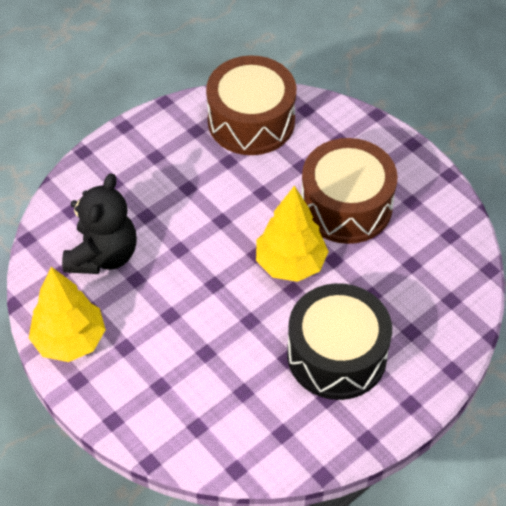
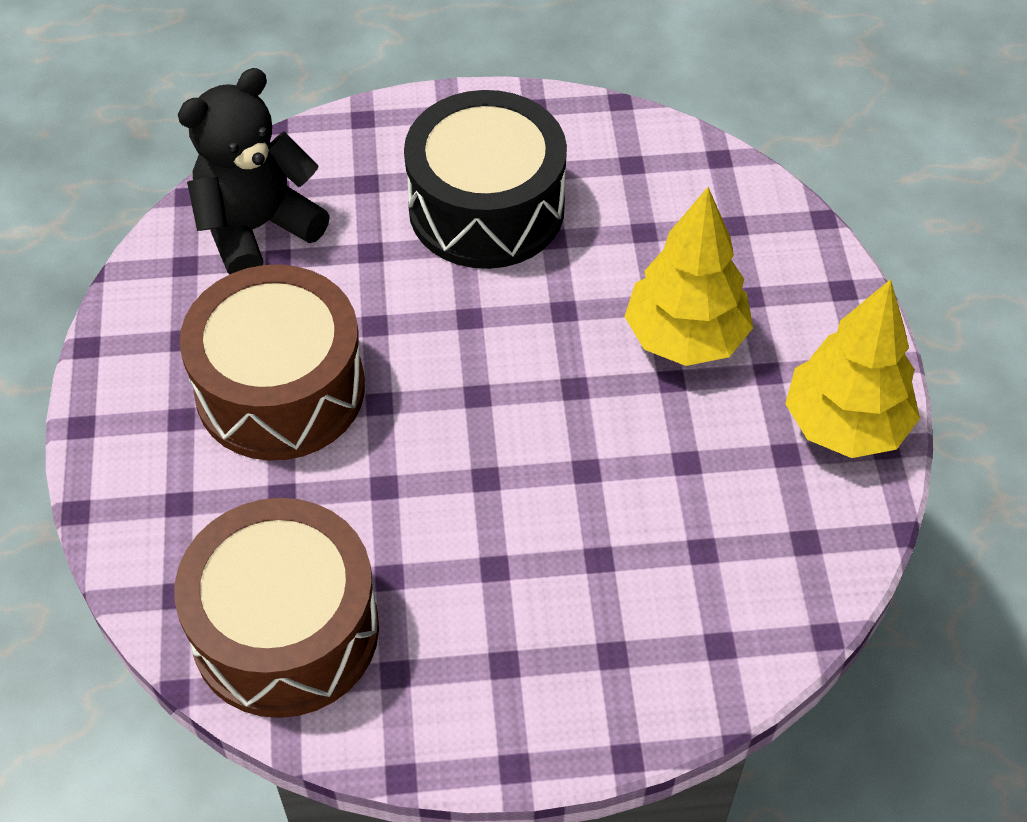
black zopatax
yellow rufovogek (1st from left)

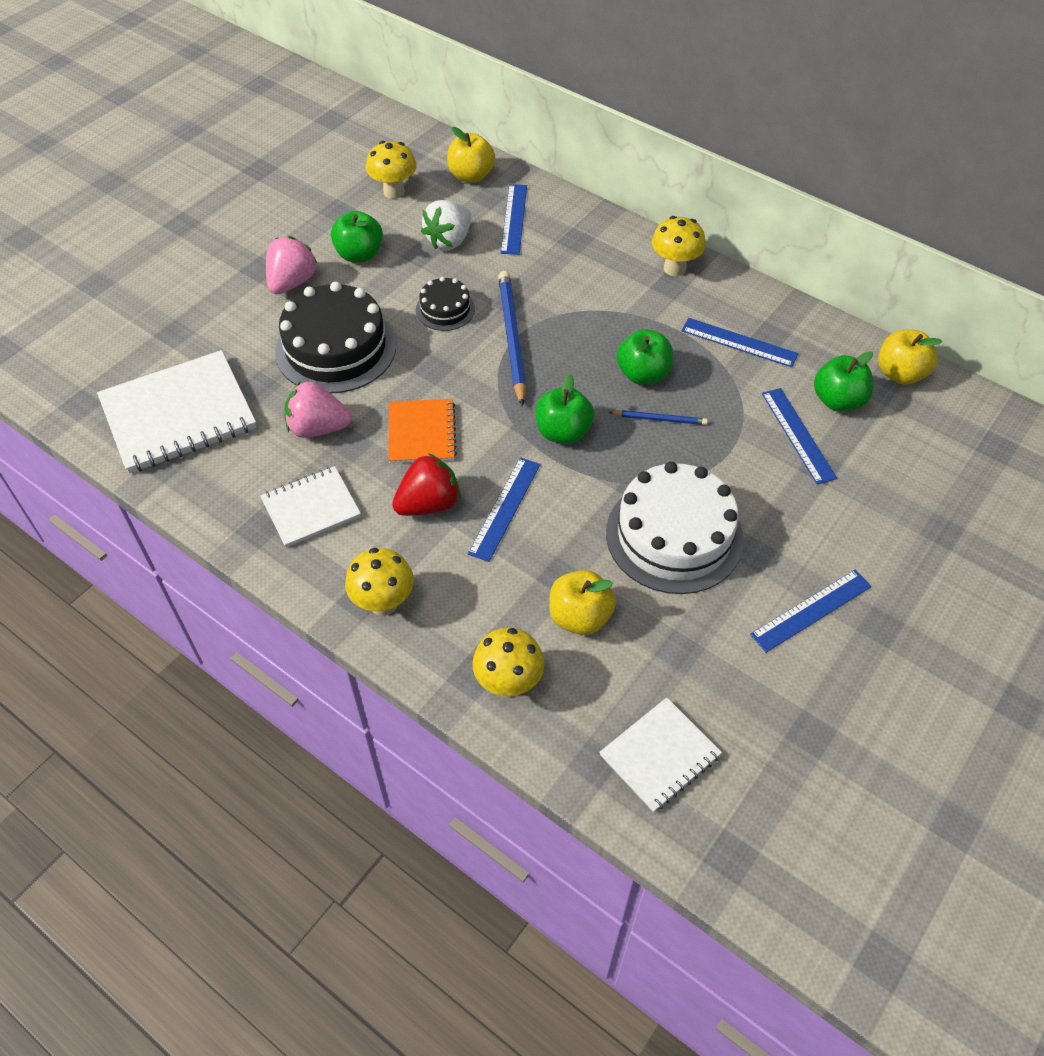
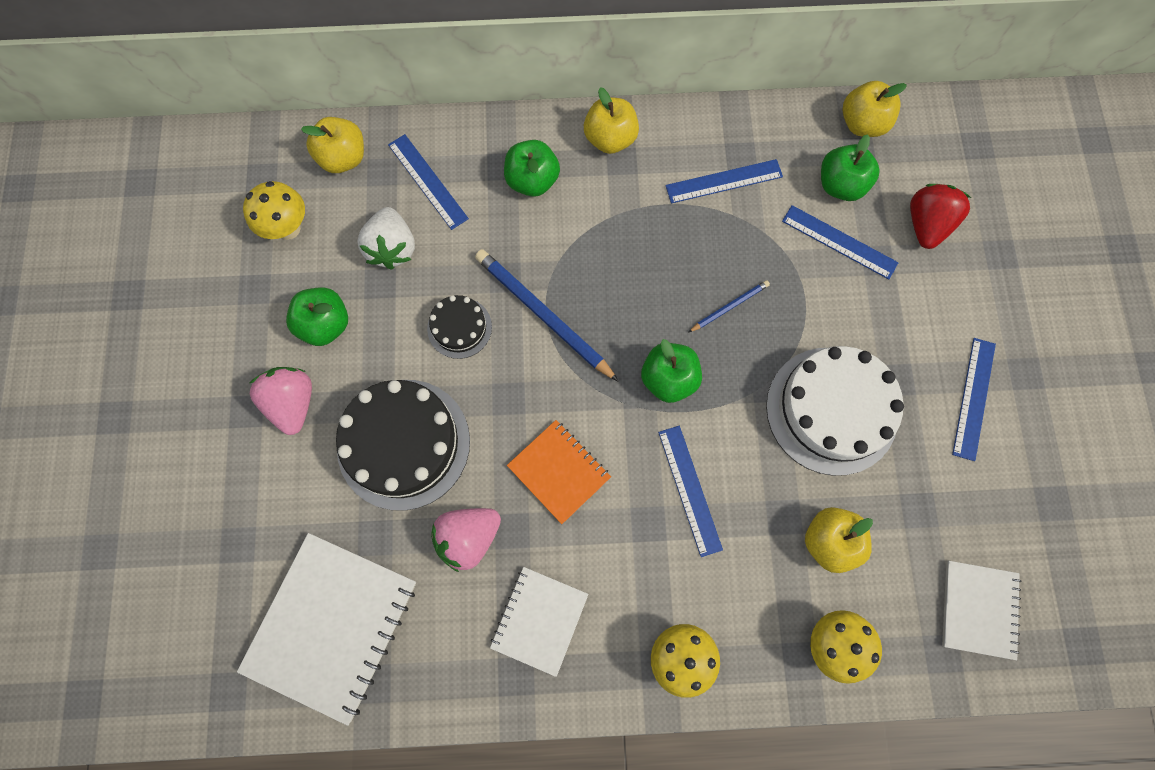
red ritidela
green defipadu (2nd from left)
yellow defipadu (2nd from left)

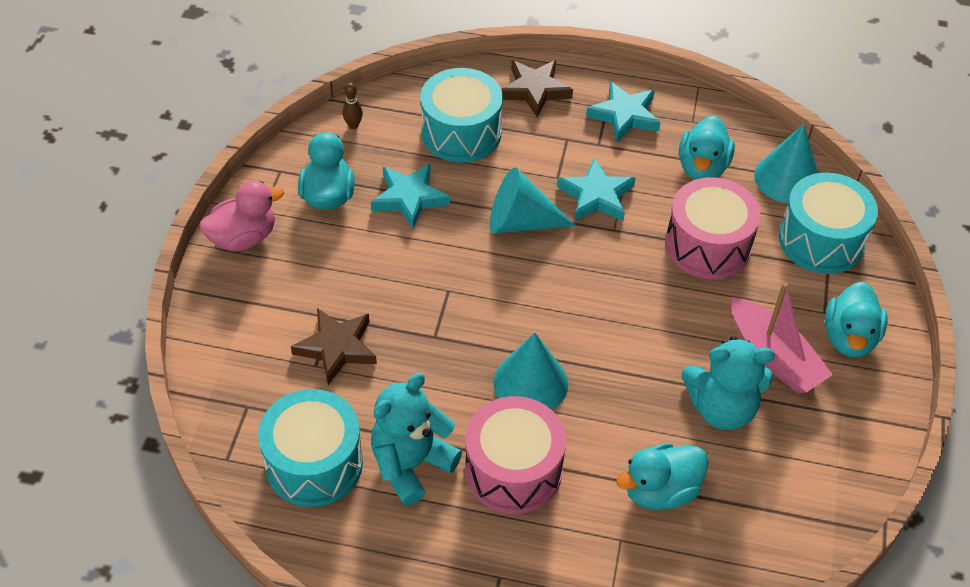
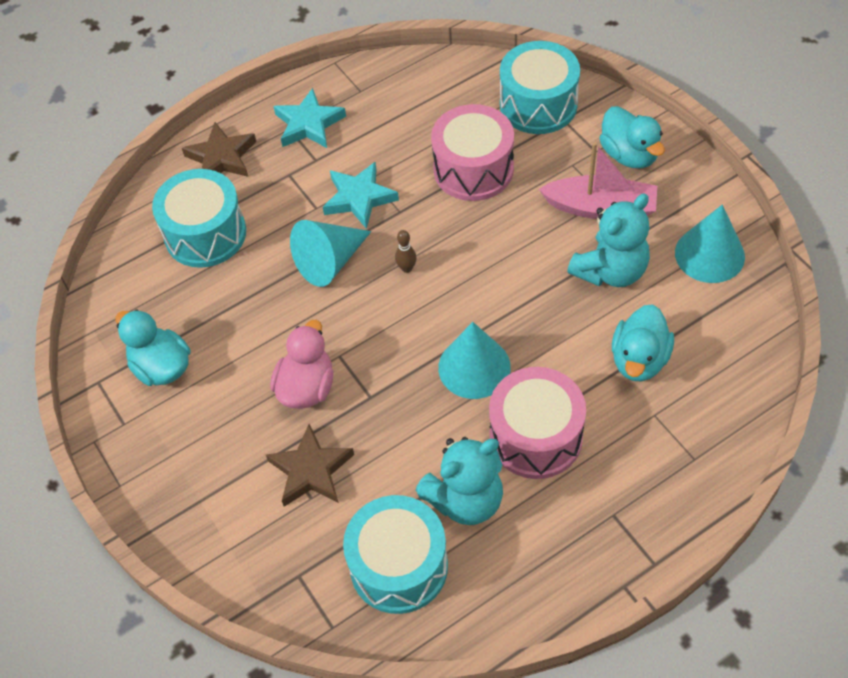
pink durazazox
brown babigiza
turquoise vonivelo (1st from left in the first image)
turquoise zopatax (1st from left)
turquoise durazazox (3rd from left in the first image)
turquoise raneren (3rd from left)

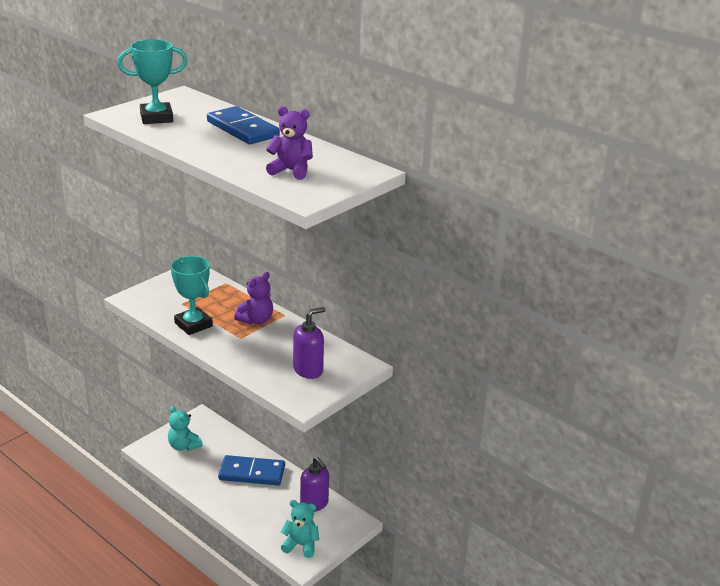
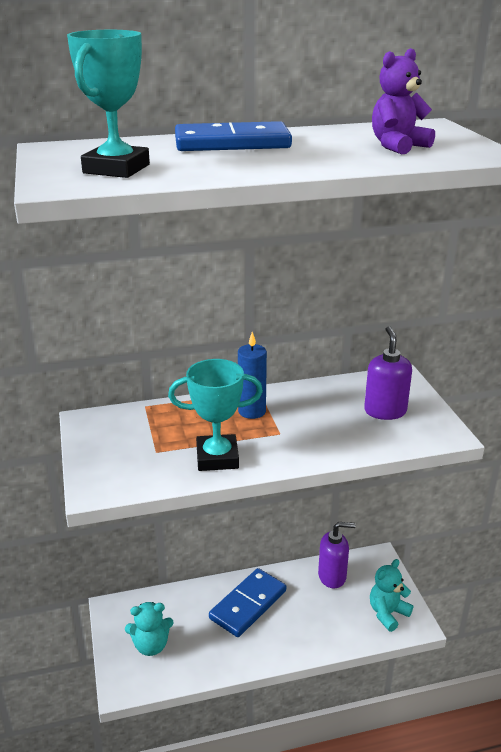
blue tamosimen

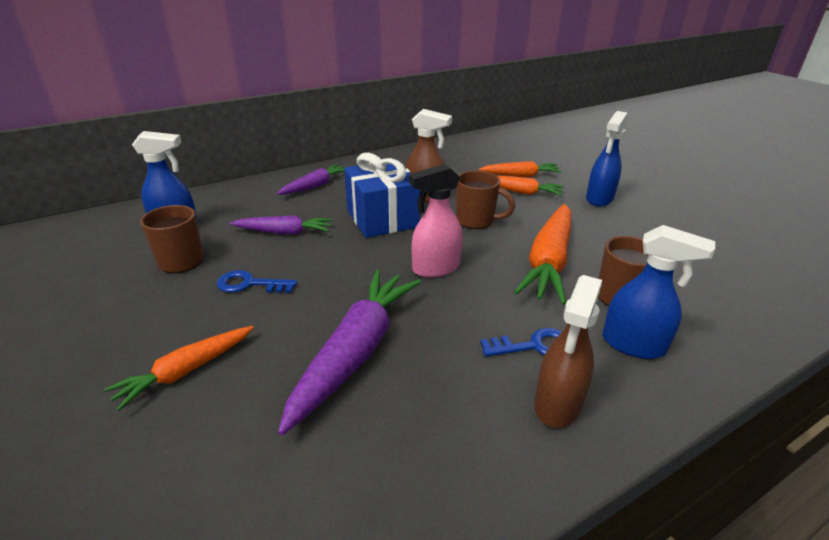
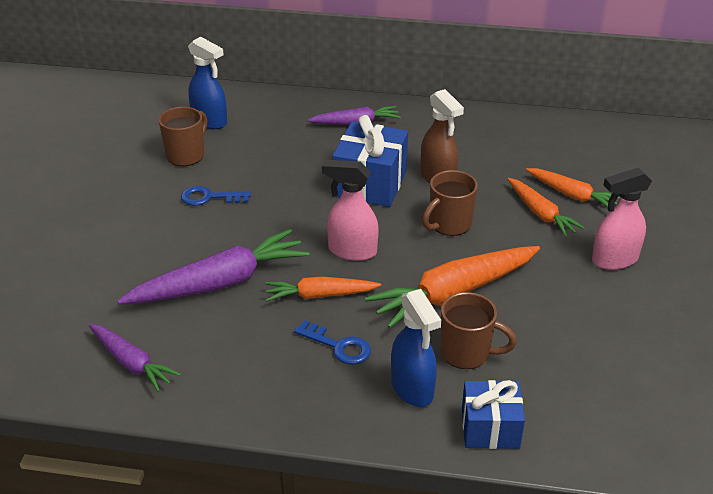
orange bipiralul (1st from left)
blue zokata (1st from left)
purple bipiralul (1st from left)
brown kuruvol (2nd from left)
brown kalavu (2nd from left in the first image)
pink kalavu (2nd from left)
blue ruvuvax (2nd from left)

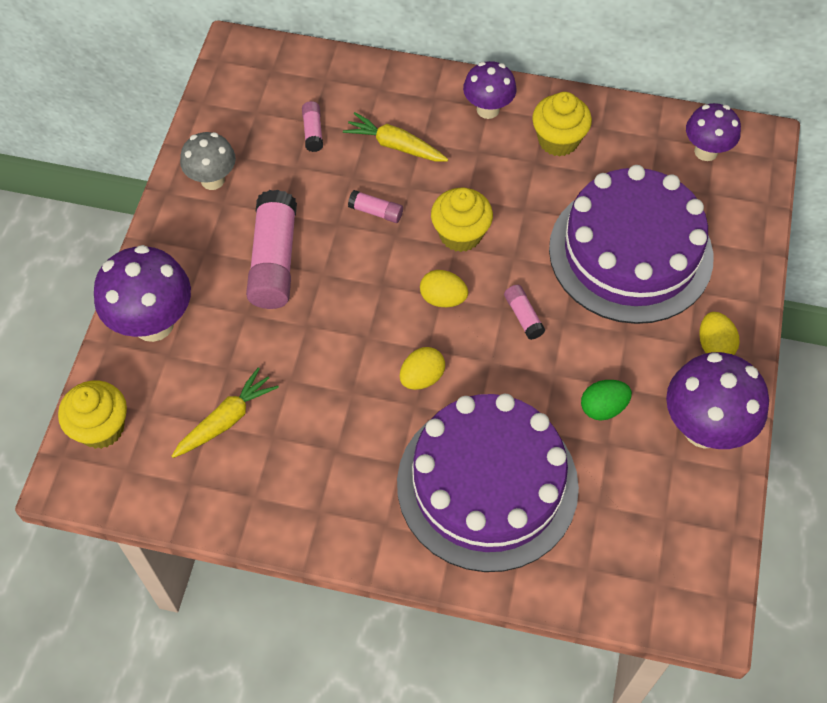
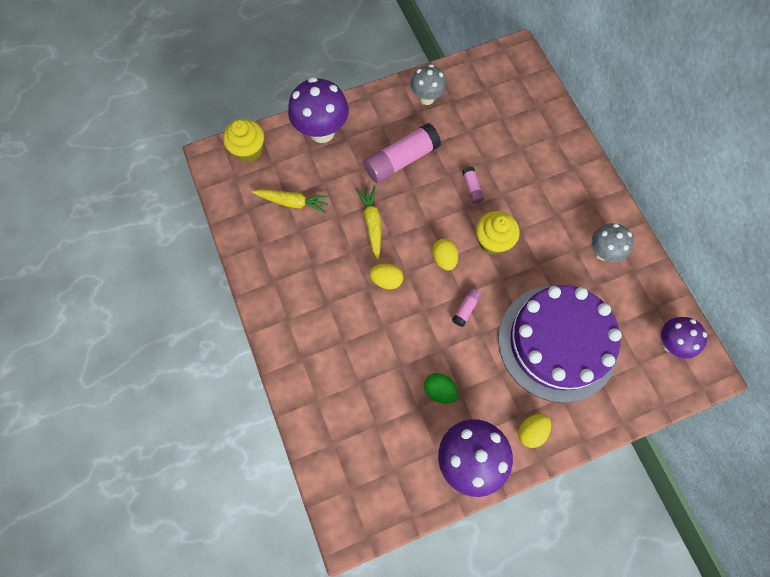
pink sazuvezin (2nd from left in the first image)
yellow bipiralul (2nd from left)
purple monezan (1st from left in the first image)
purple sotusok (2nd from left in the first image)
grey sotusok (2nd from left)

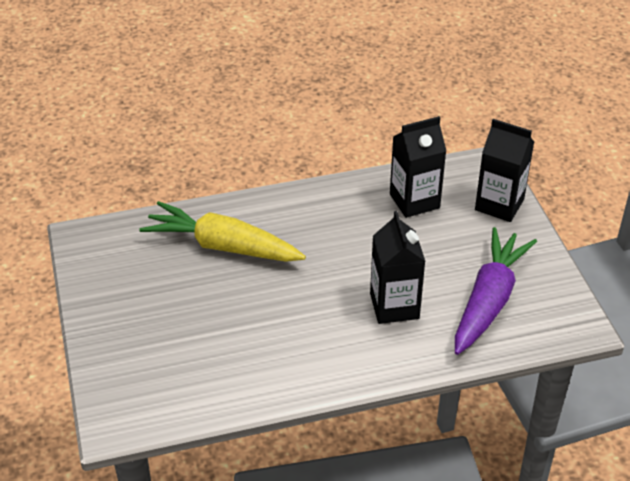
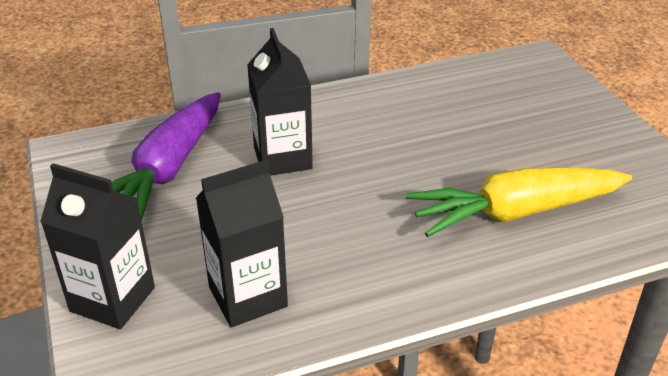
yellow bipiralul

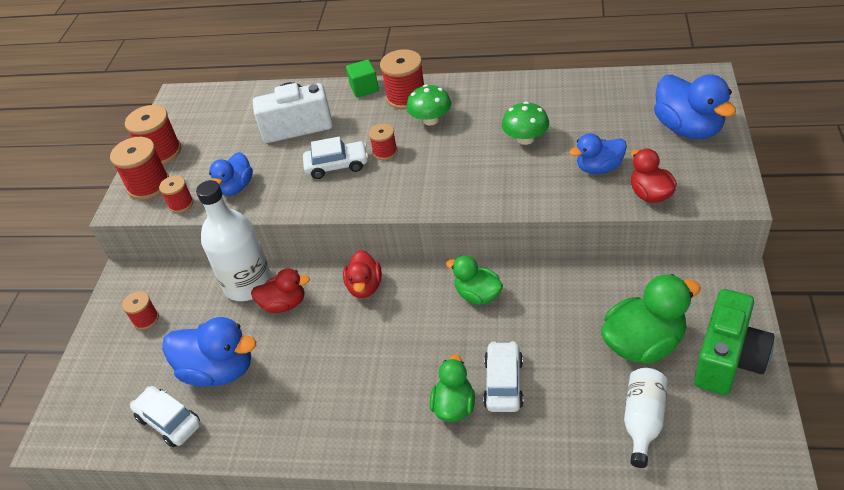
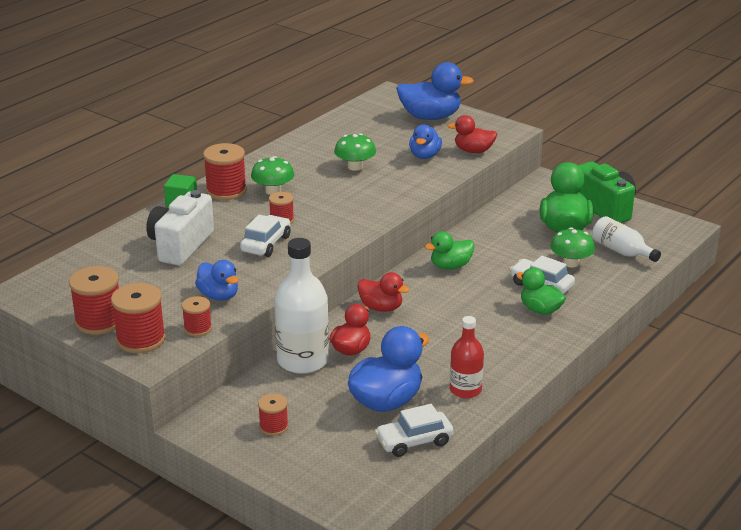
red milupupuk
green sotusok (3rd from left)

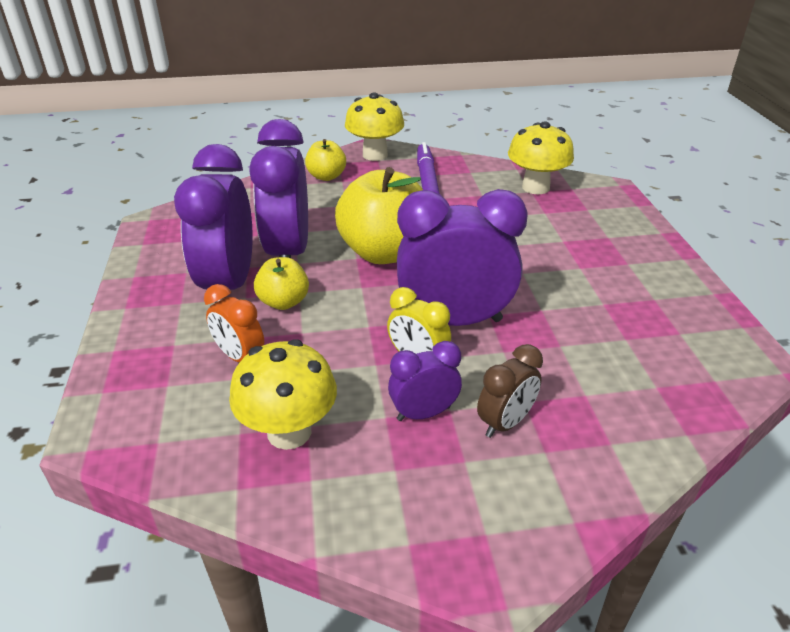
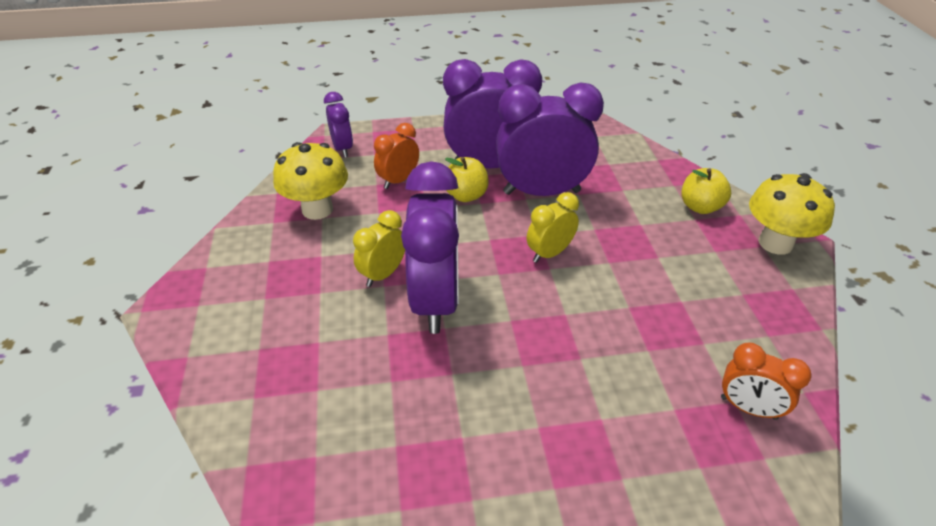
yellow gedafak (2nd from left)
purple gedafak (1st from left)
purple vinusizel
brown gedafak
orange gedafak (2nd from left)

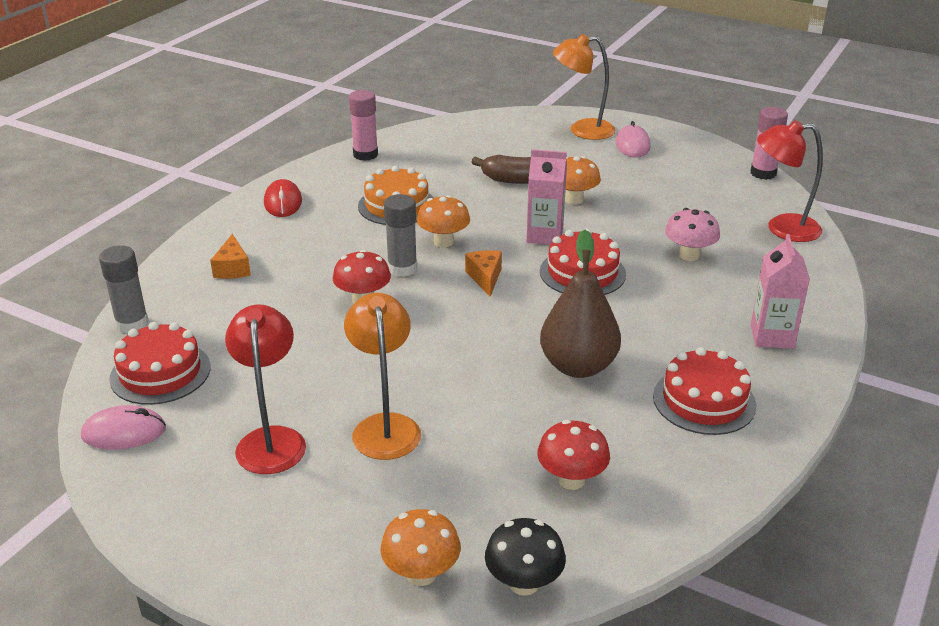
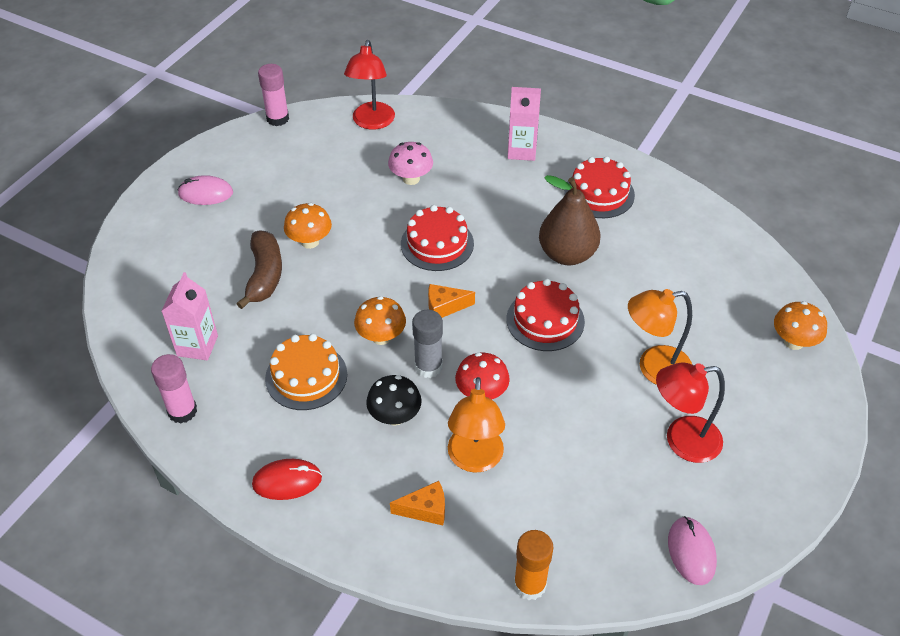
orange sazuvezin
red monezan (2nd from left)
black sotusok
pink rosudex (1st from left)
red sotusok (2nd from left in the first image)
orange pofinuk (1st from left)

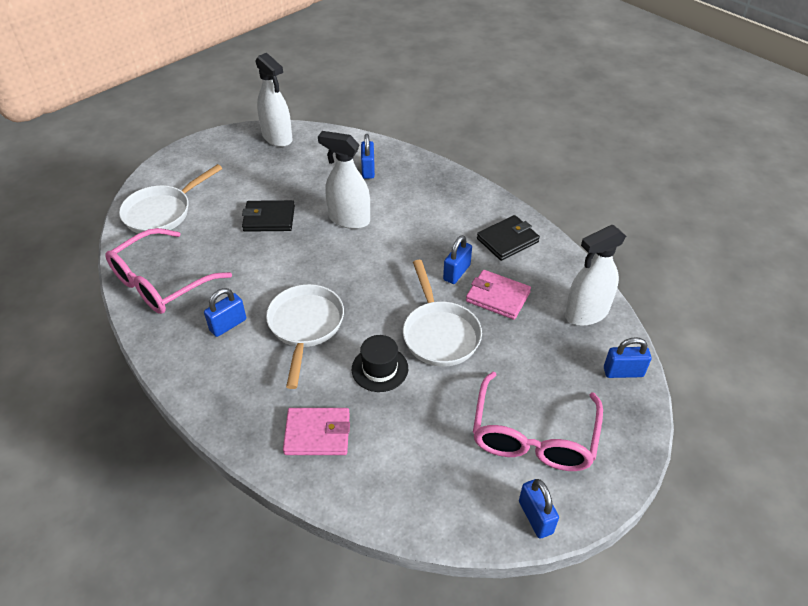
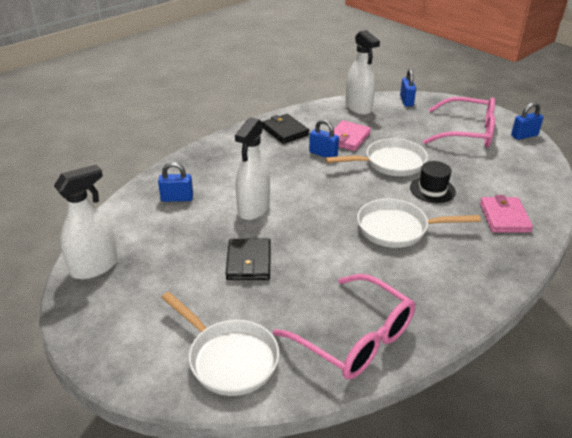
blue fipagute (1st from left in the first image)

